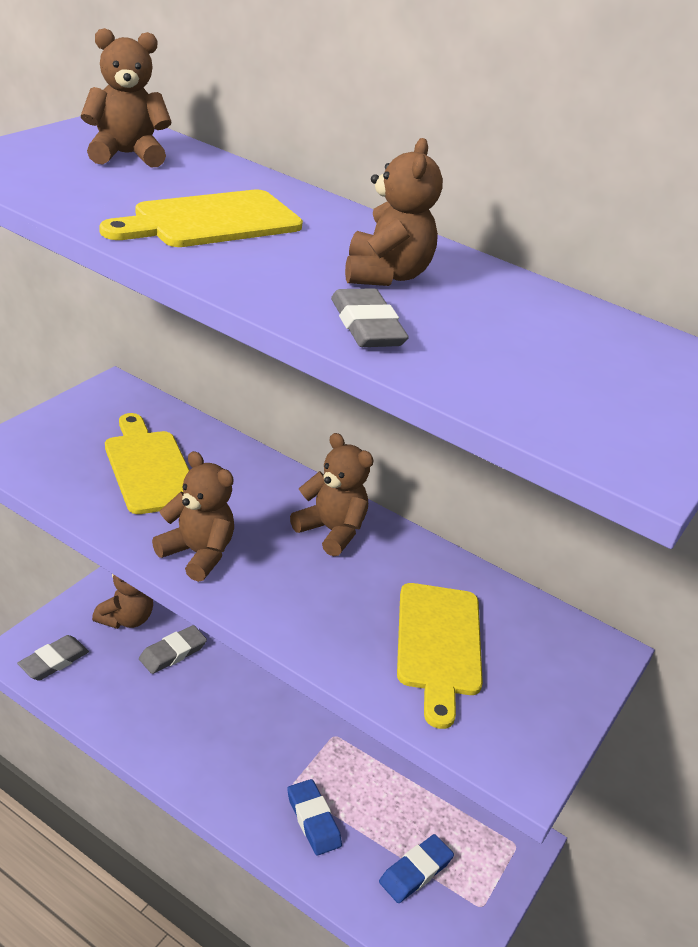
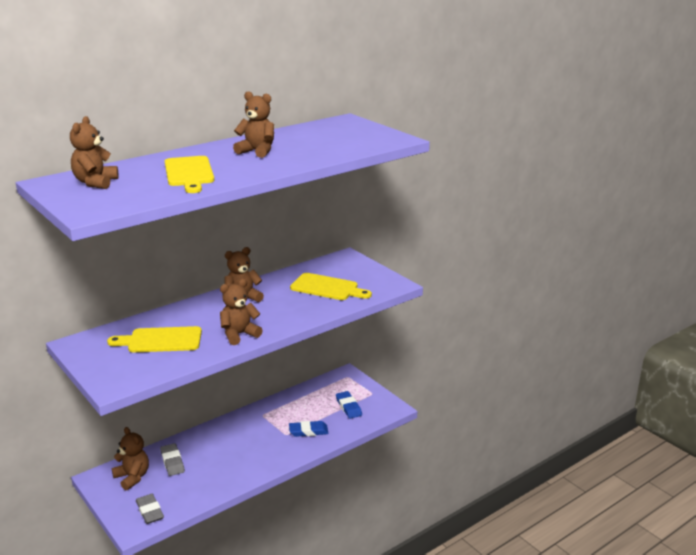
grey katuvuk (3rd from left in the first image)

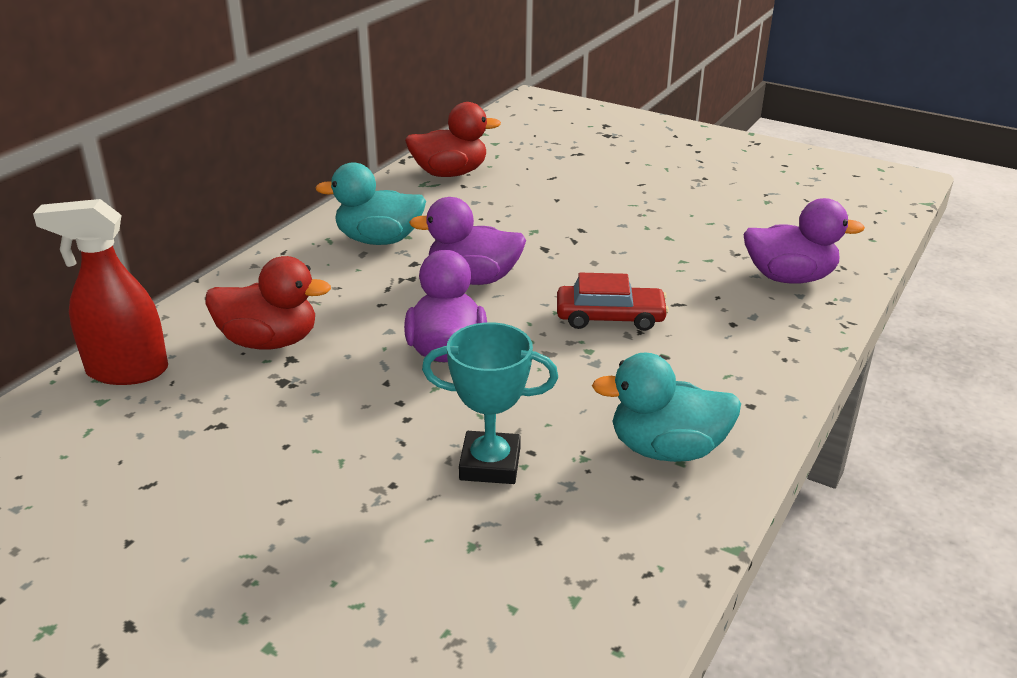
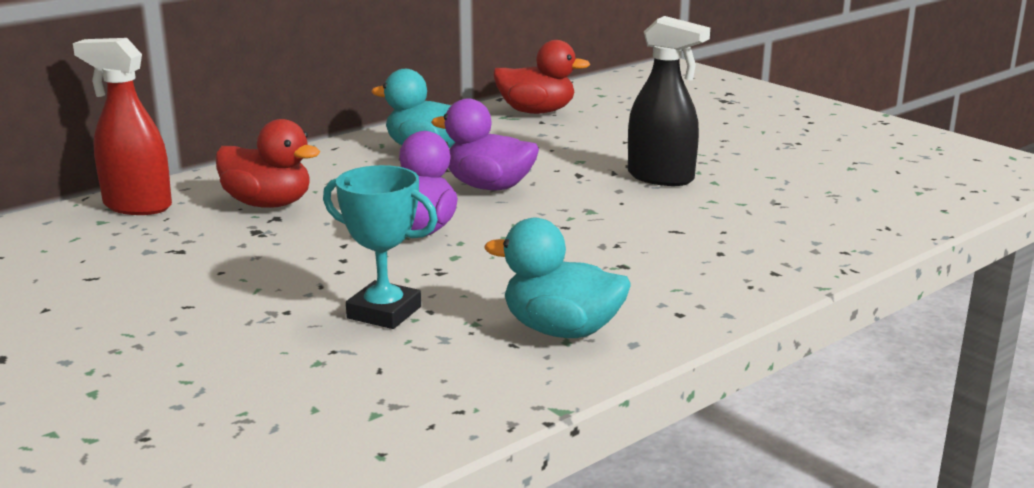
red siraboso
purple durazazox (3rd from left in the first image)
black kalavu

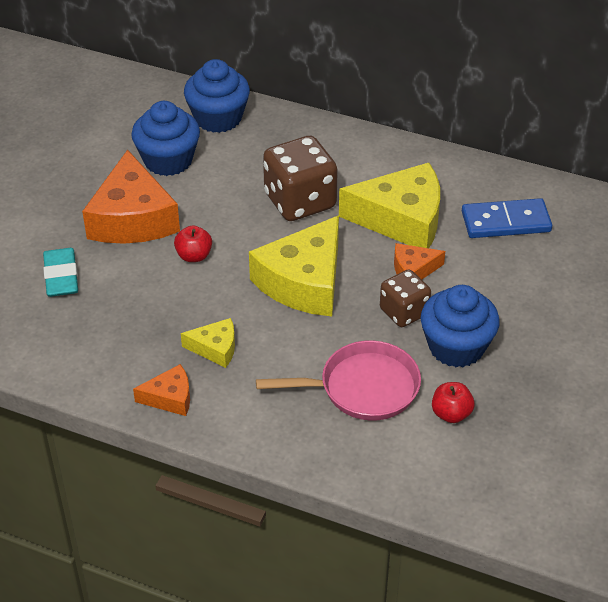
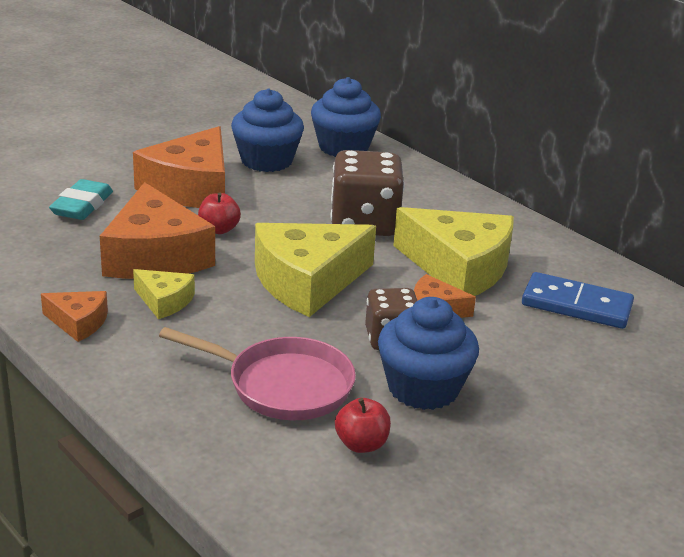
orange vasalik (2nd from left)

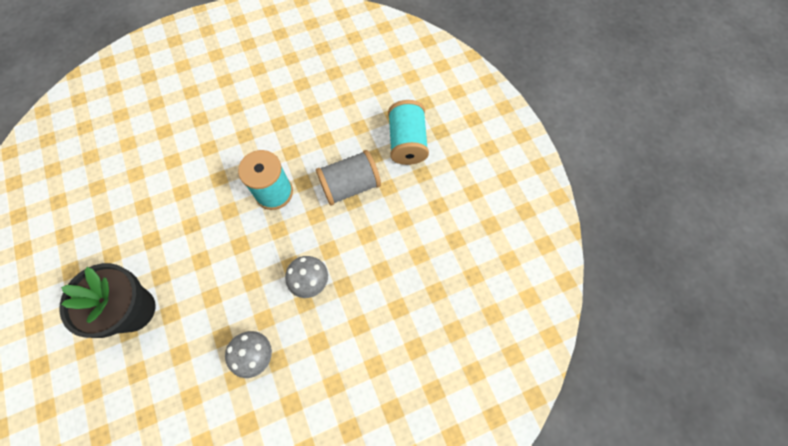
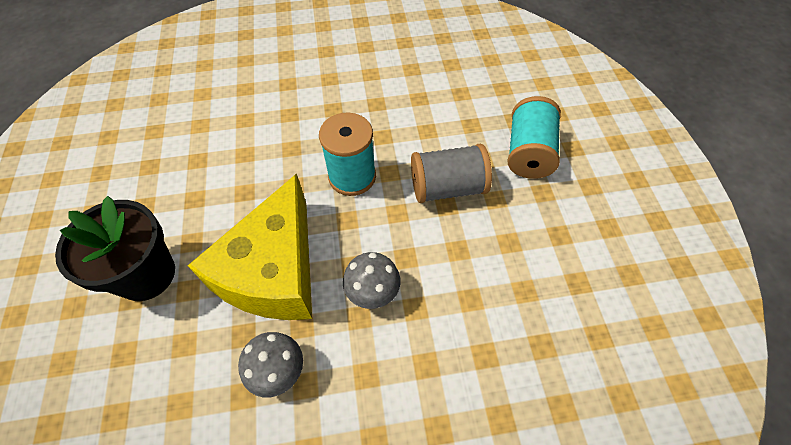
yellow vasalik

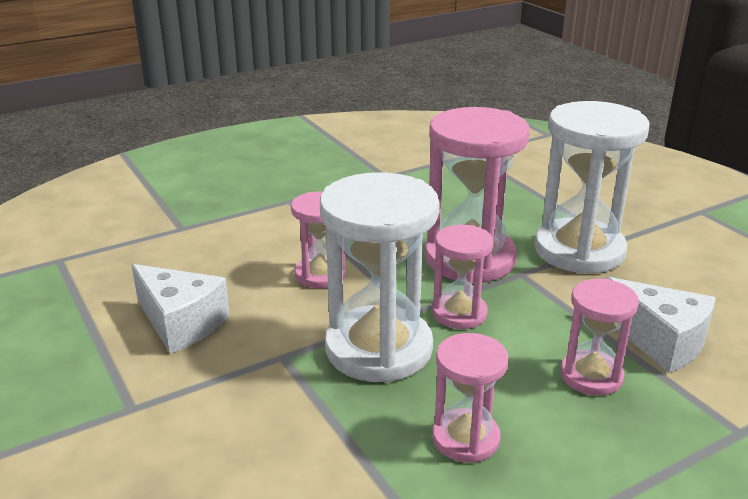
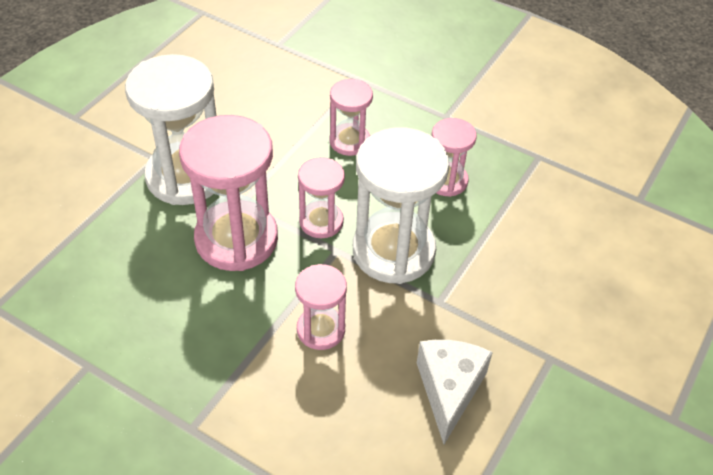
white vasalik (2nd from left in the first image)

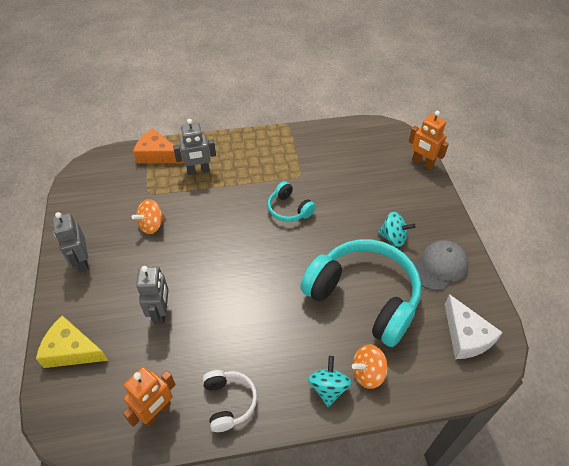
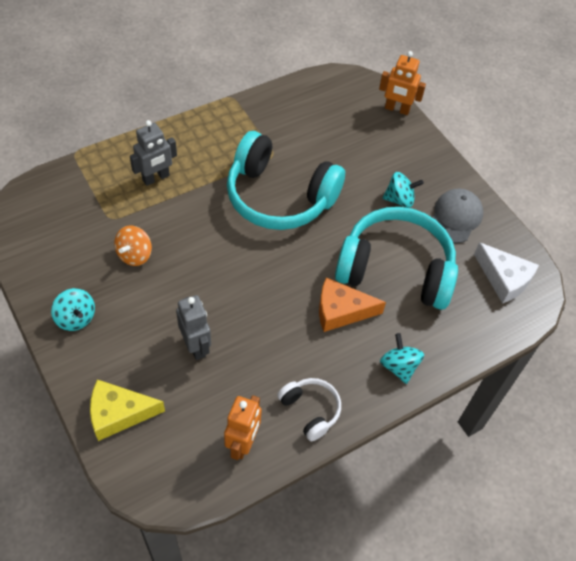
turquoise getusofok (1st from left)
orange vasalik
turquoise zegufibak (1st from left)
orange getusofok (2nd from left in the first image)

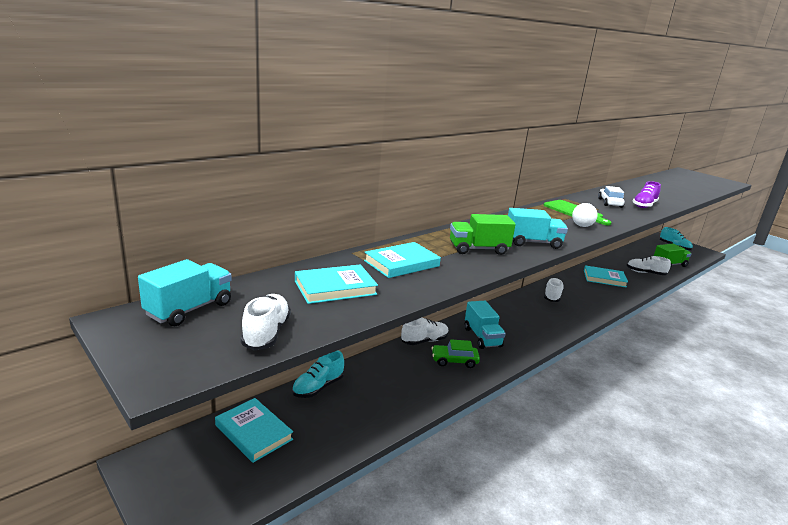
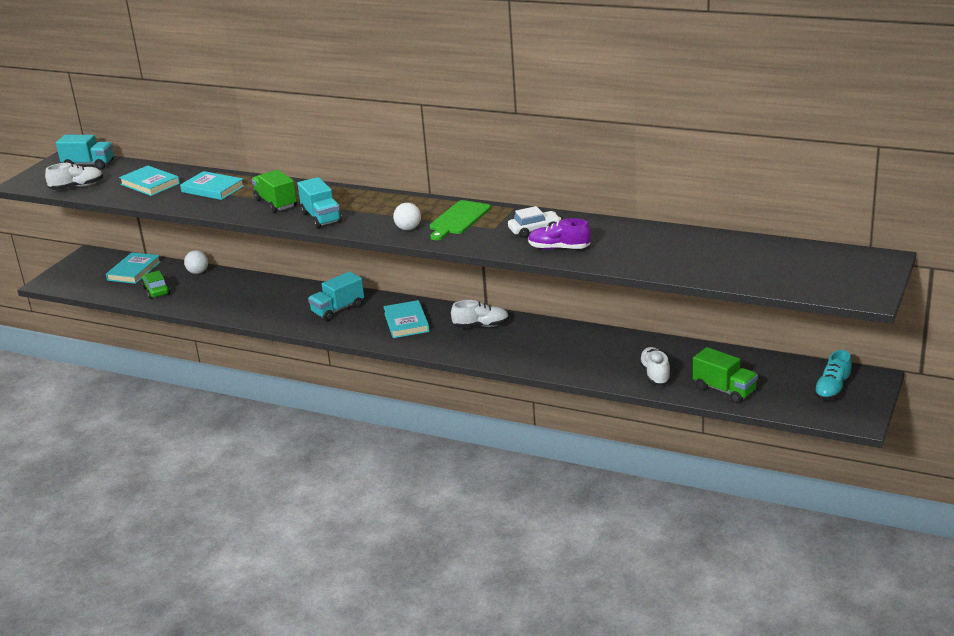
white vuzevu (1st from left)
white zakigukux (2nd from left in the first image)
green siraboso
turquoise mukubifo (4th from left)

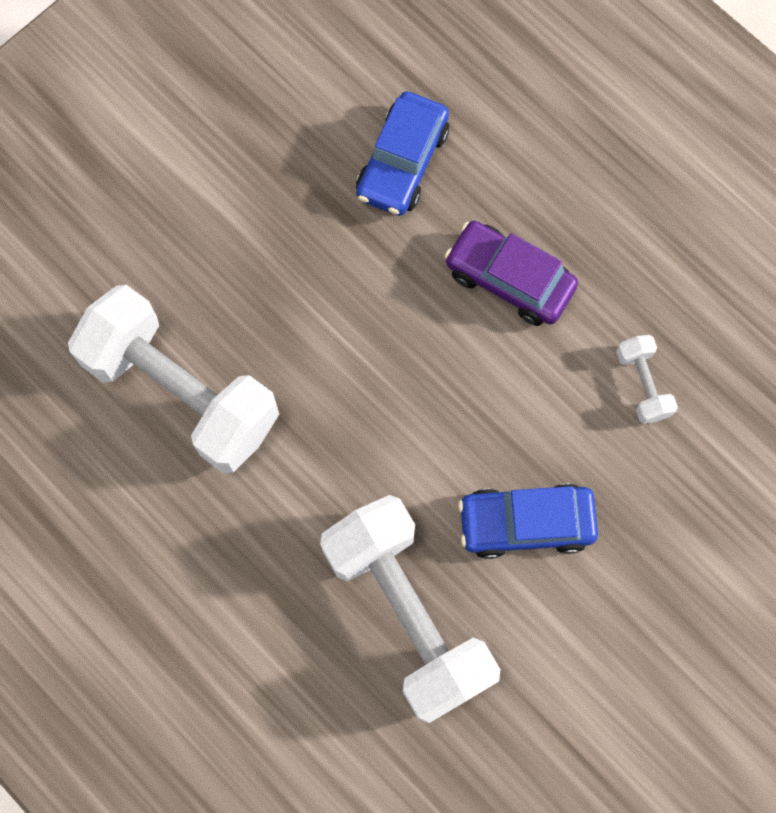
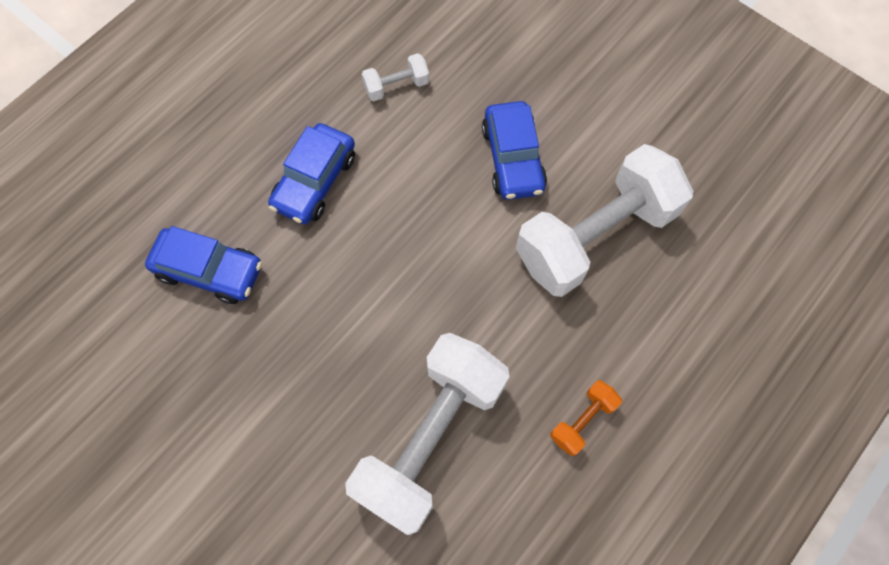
blue siraboso (2nd from left)
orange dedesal

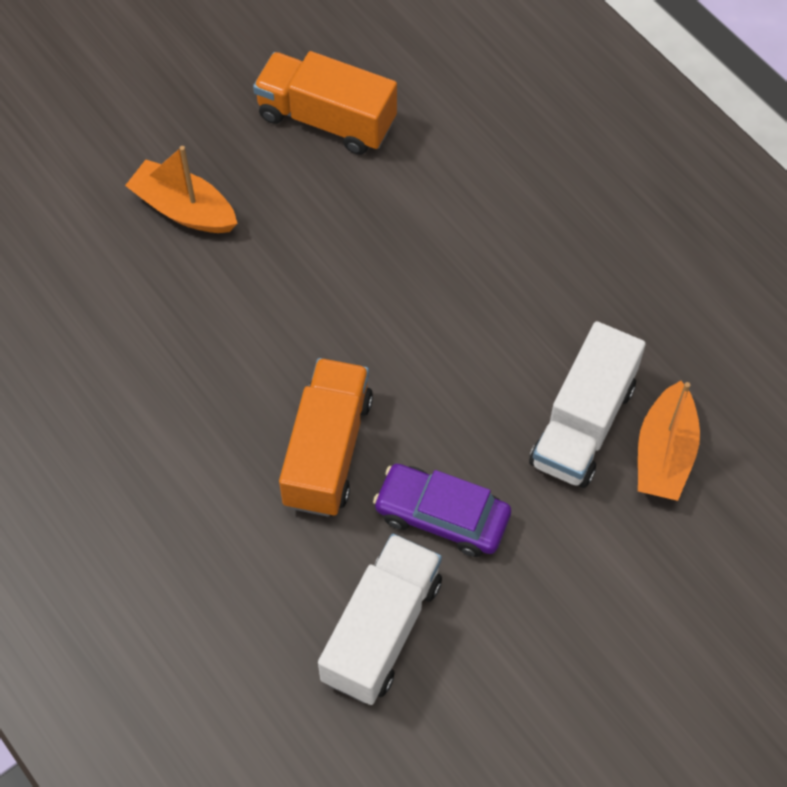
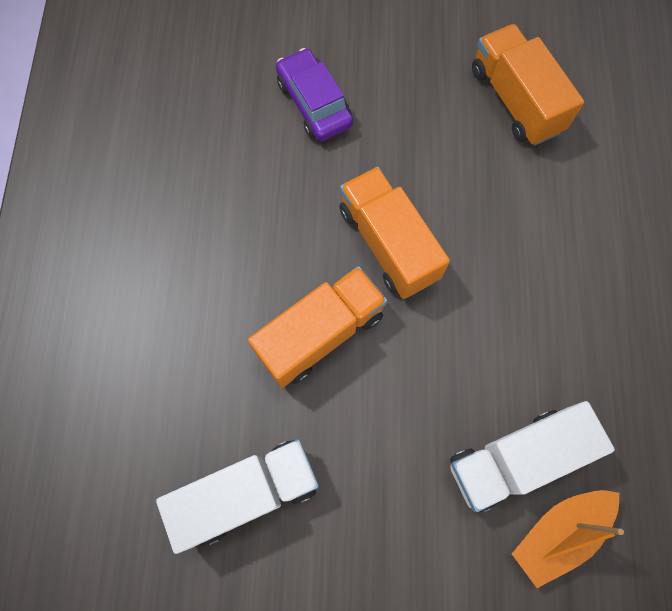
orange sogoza (1st from left in the first image)
purple siraboso
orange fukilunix (2nd from left)

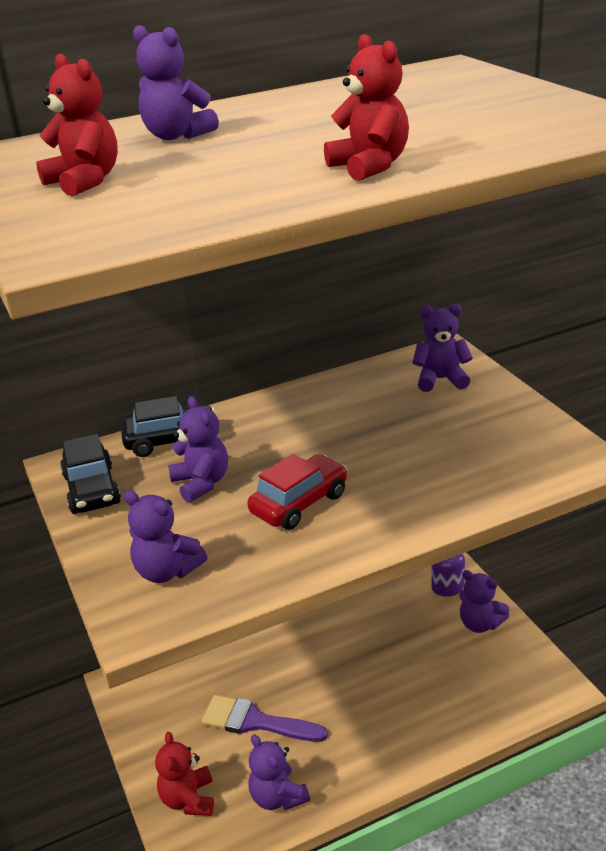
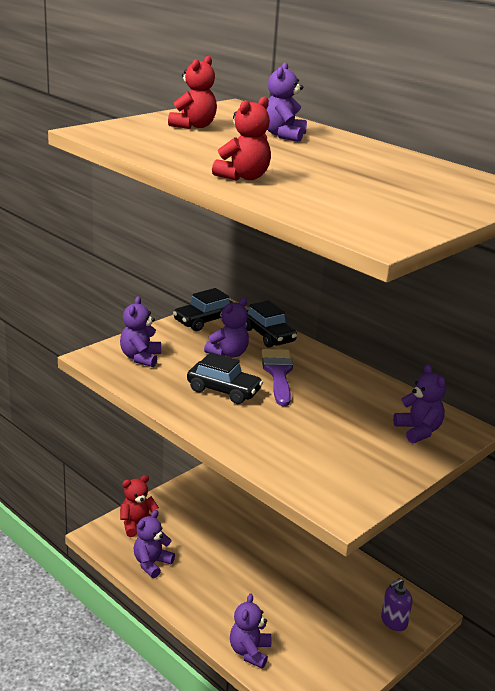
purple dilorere
black siraboso (2nd from left)
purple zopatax (4th from left)

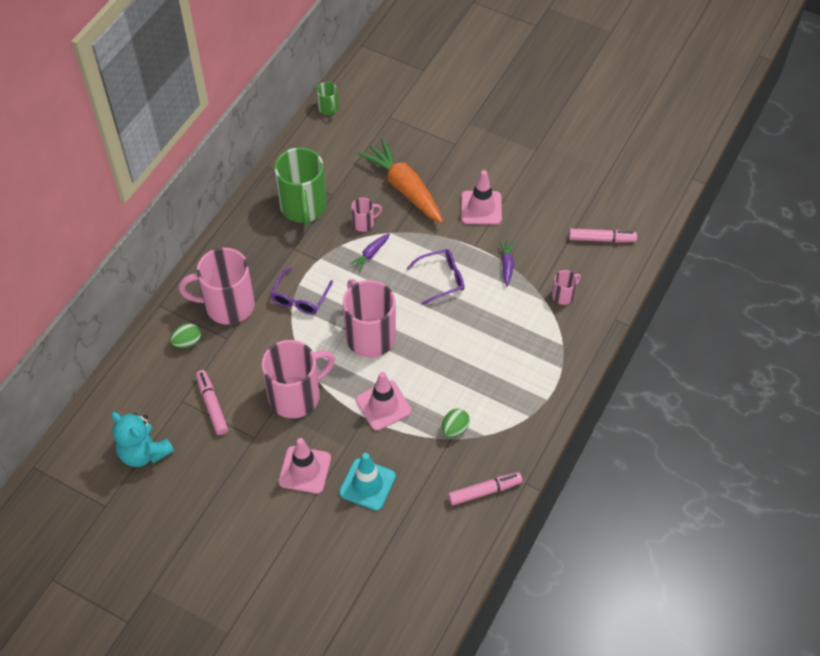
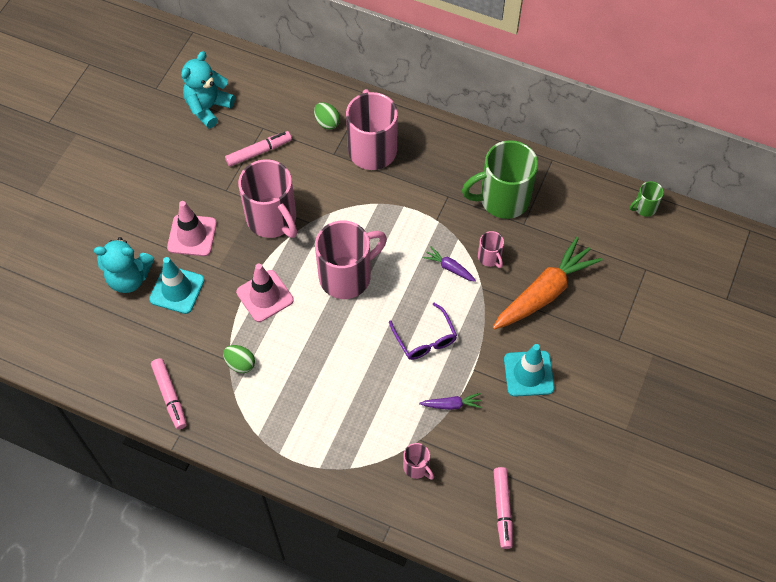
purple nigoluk (1st from left in the first image)
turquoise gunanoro (2nd from left)
turquoise zopatax (1st from left)

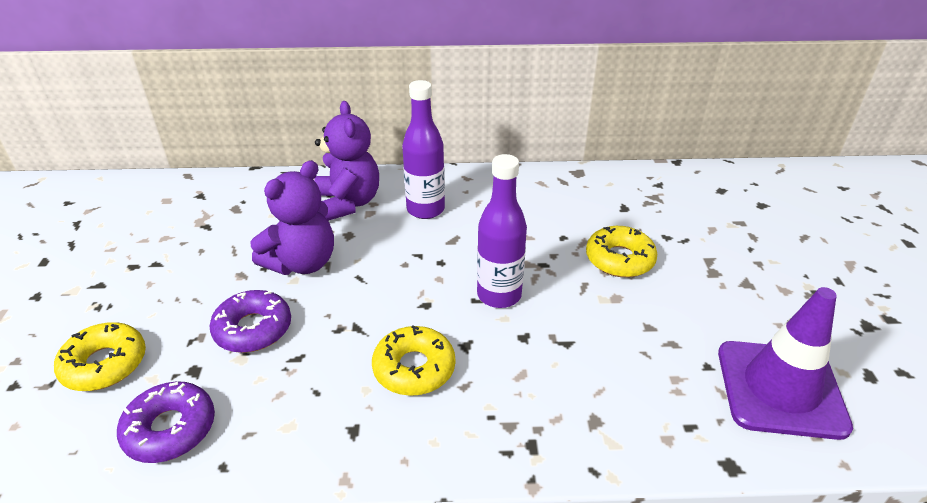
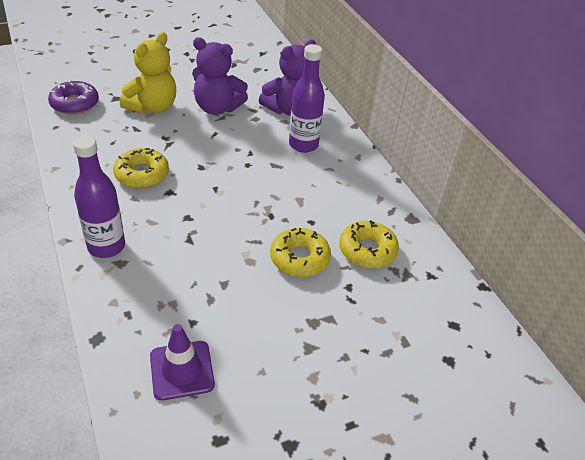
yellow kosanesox (3rd from left)
yellow zopatax
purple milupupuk (1st from left)
purple gunanoro

